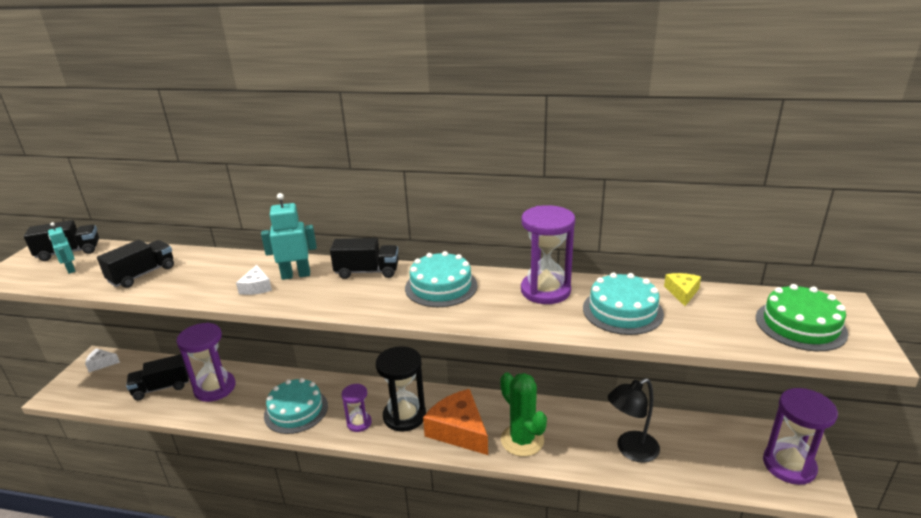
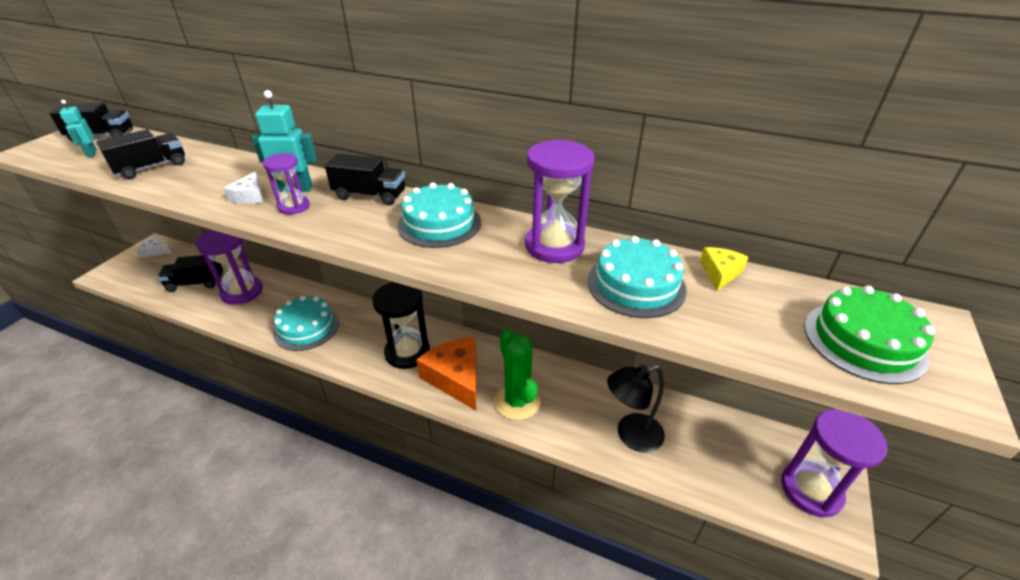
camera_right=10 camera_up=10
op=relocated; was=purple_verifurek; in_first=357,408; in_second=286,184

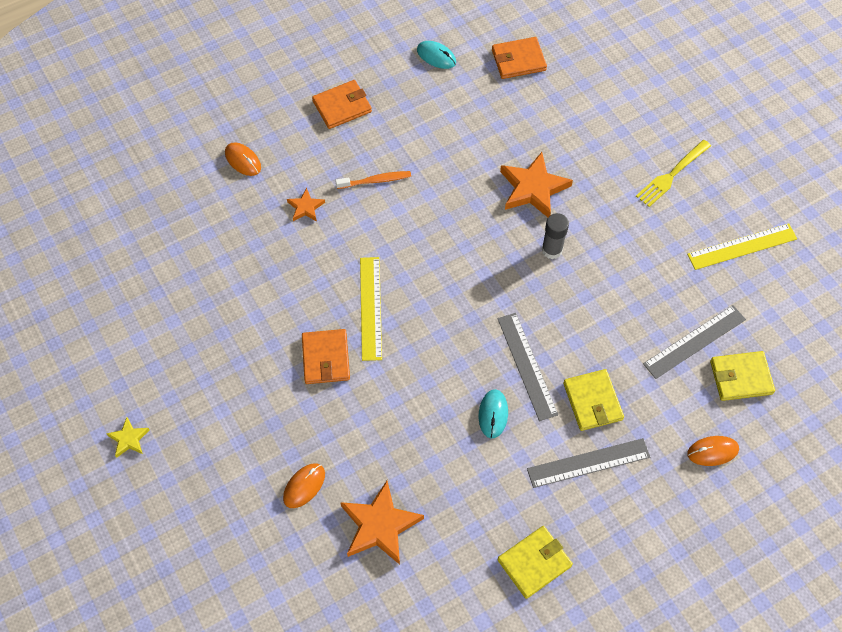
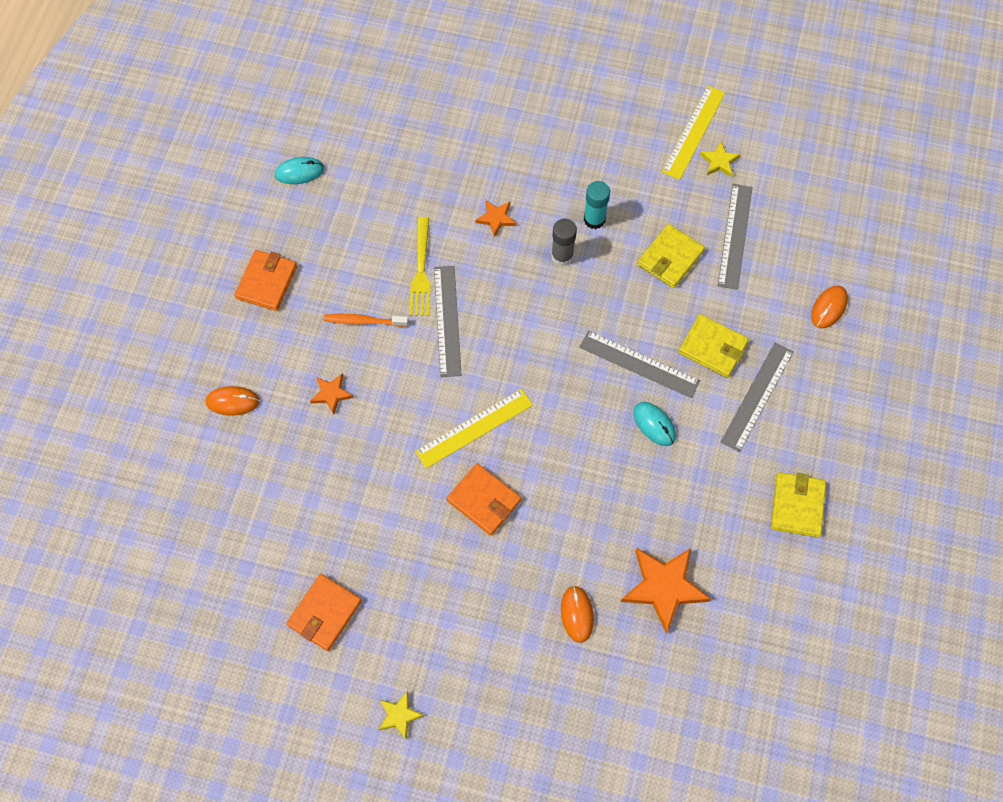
camera_right=-45 camera_up=5
op=relocated; was=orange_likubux; in_first=519,58; in_second=324,612
op=spun; was=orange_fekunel; in_first=373,180; in_second=366,320; clockwise=-120
op=relocated; was=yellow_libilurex; in_first=673,173; in_second=420,266
op=spun; was=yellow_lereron; in_first=371,309; in_second=474,429; clockwise=-75
op=appeared; now=grey_lereron; in_second=448,321
op=size; was=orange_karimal; in_first=536,184; in_second=495,219; ratio=0.52
op=appeared; now=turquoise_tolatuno; in_second=597,205
op=relocated; was=yellow_likubux; in_first=742,376; in_second=671,256
op=appeared; now=yellow_karimal; in_second=720,159

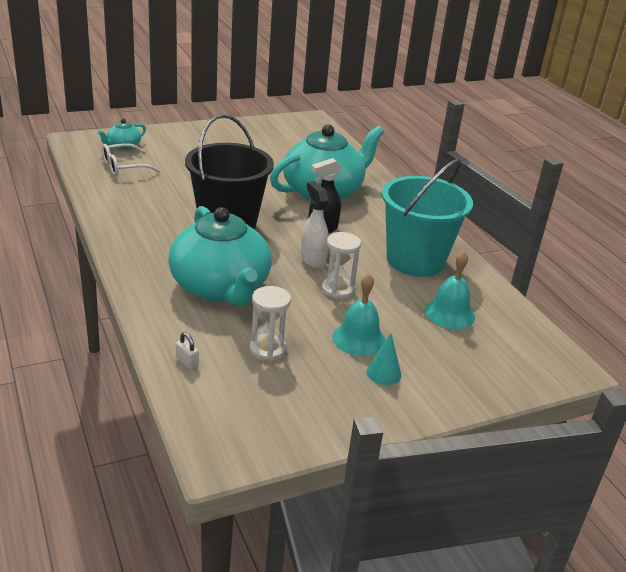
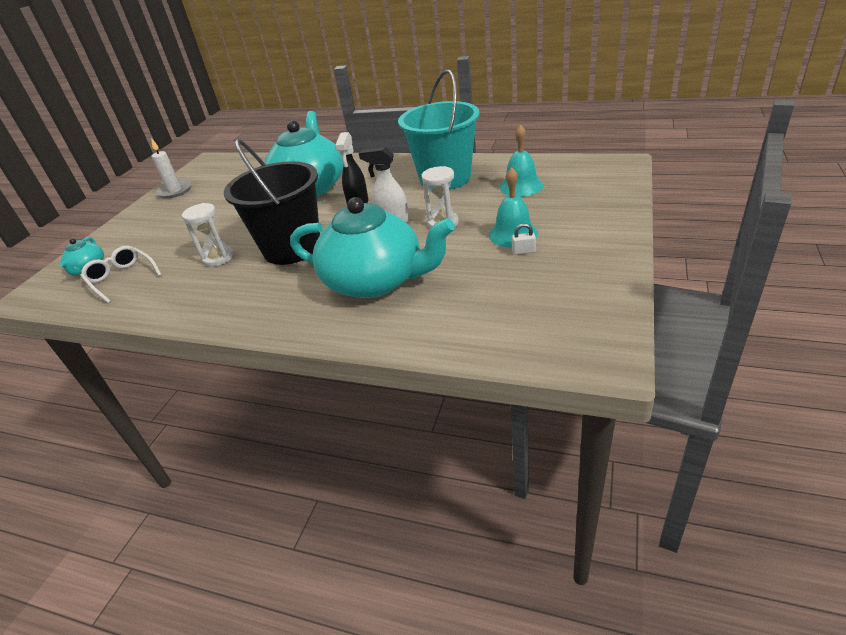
camera_right=-40 camera_up=5
op=spun; was=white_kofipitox; in_first=131,159; in_second=121,274; clockwise=120
op=appeared; now=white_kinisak; in_second=171,168
op=relocated; was=white_verifurek; in_first=270,324; in_second=207,235
op=relocated; was=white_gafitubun; in_first=187,350; in_second=524,239
op=missing; was=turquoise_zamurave; in_first=383,359

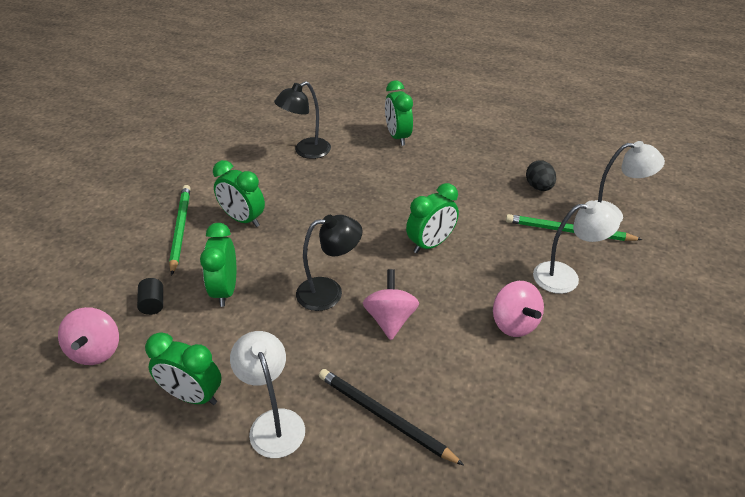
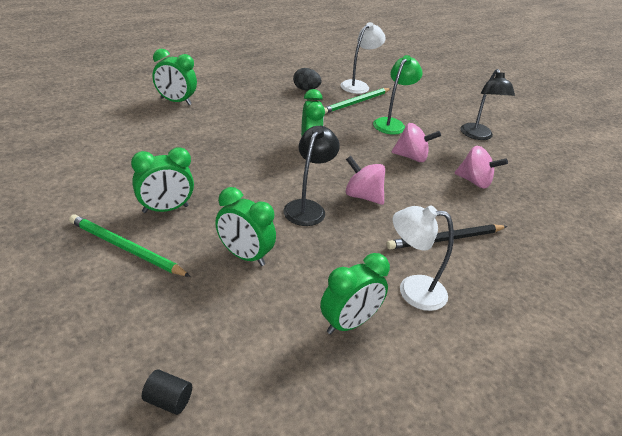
camera_right=-60 camera_up=-5
op=relocated; was=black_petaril; in_first=150,296; in_second=167,392
op=colour; was=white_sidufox; now=green_sidufox; in_first=576,247; in_second=398,95
op=relocated; was=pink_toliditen; in_first=88,336; in_second=481,167
op=relocated; was=black_sidufox; in_first=302,120; in_second=487,104

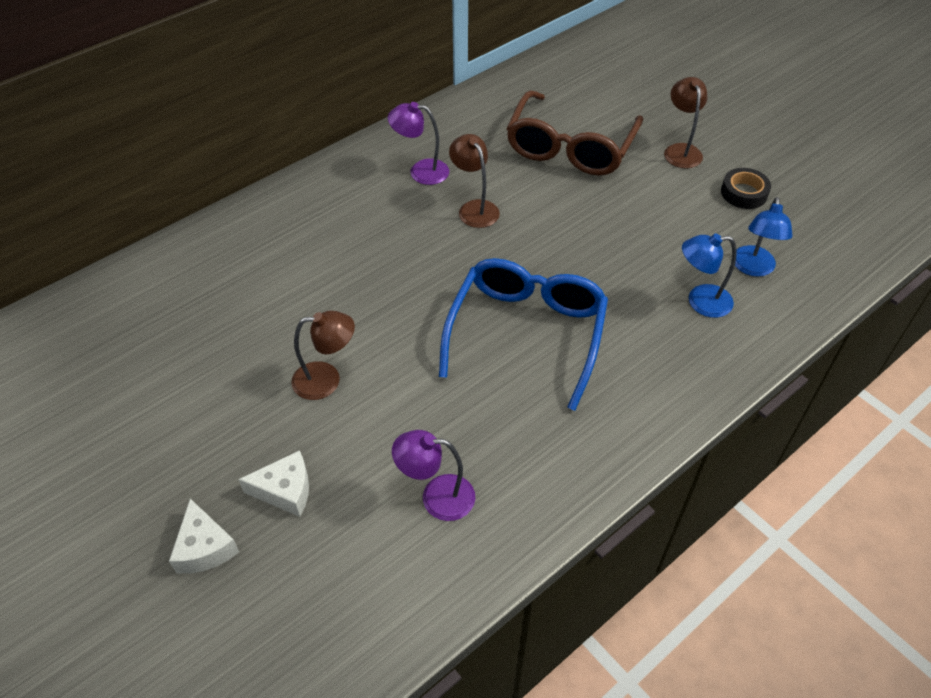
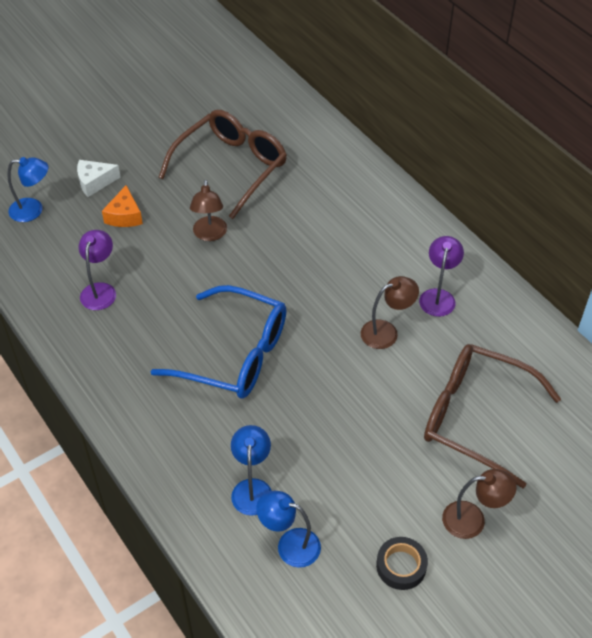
camera_right=95 camera_up=0
op=appeared; now=blue_sidufox; in_second=27,189
op=colour; was=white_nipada; now=orange_nipada; in_first=273,483; in_second=122,206
op=appeared; now=brown_kofipitox; in_second=222,164

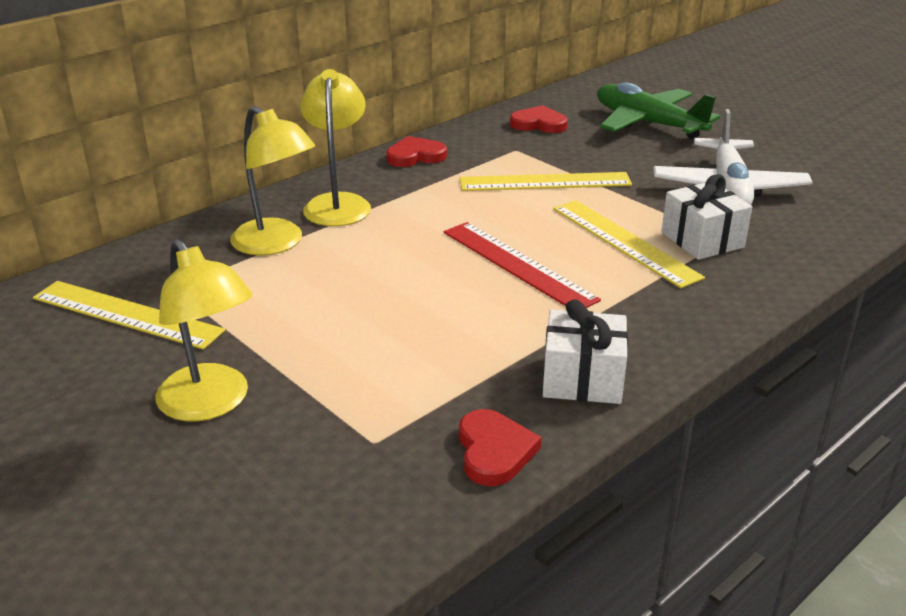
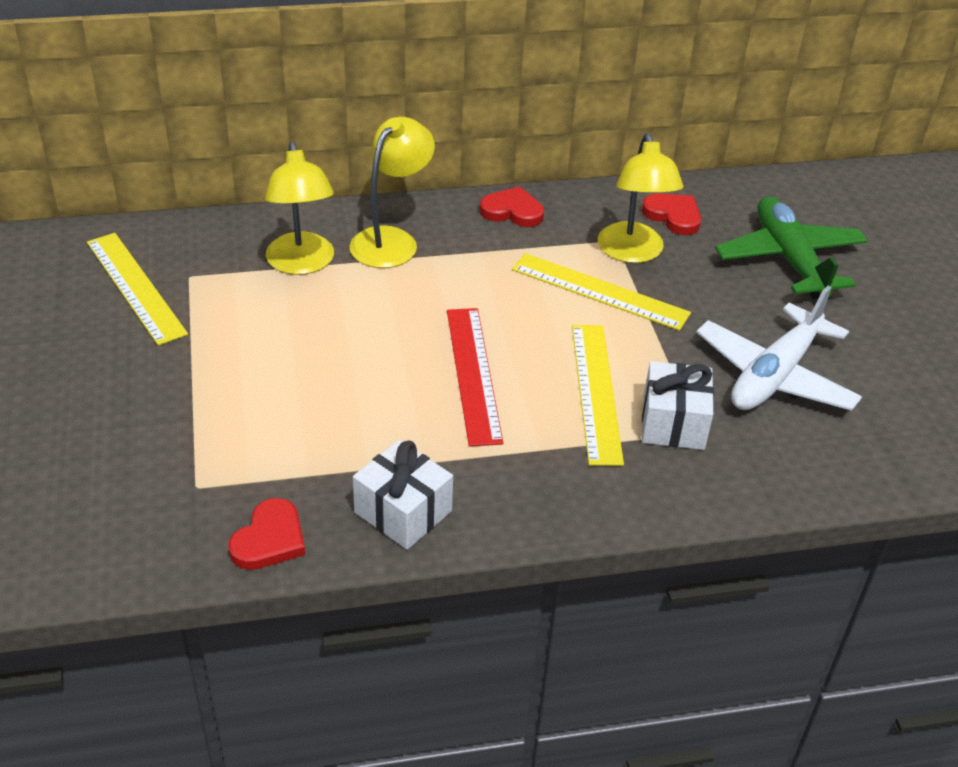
camera_right=30 camera_up=10
op=relocated; was=yellow_sidufox; in_first=204,330; in_second=640,198

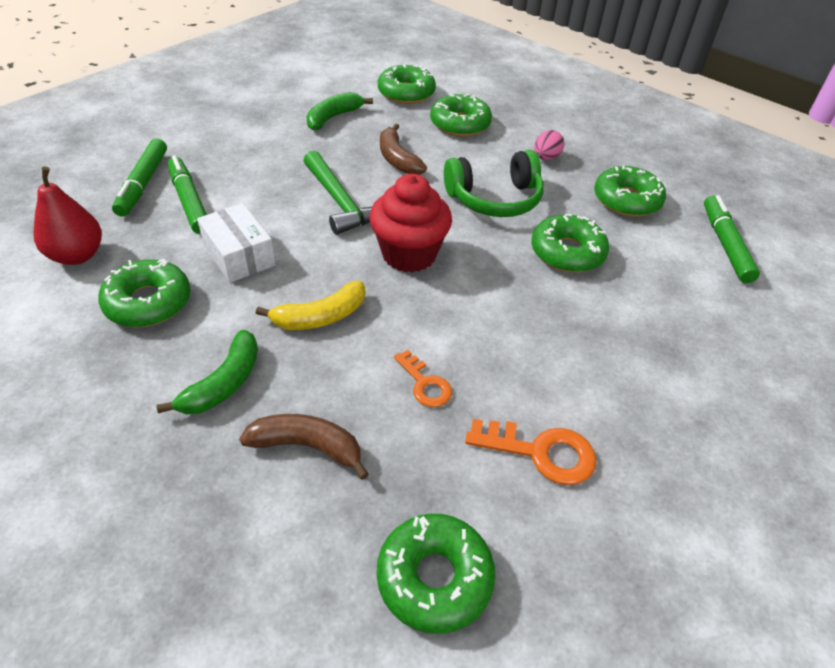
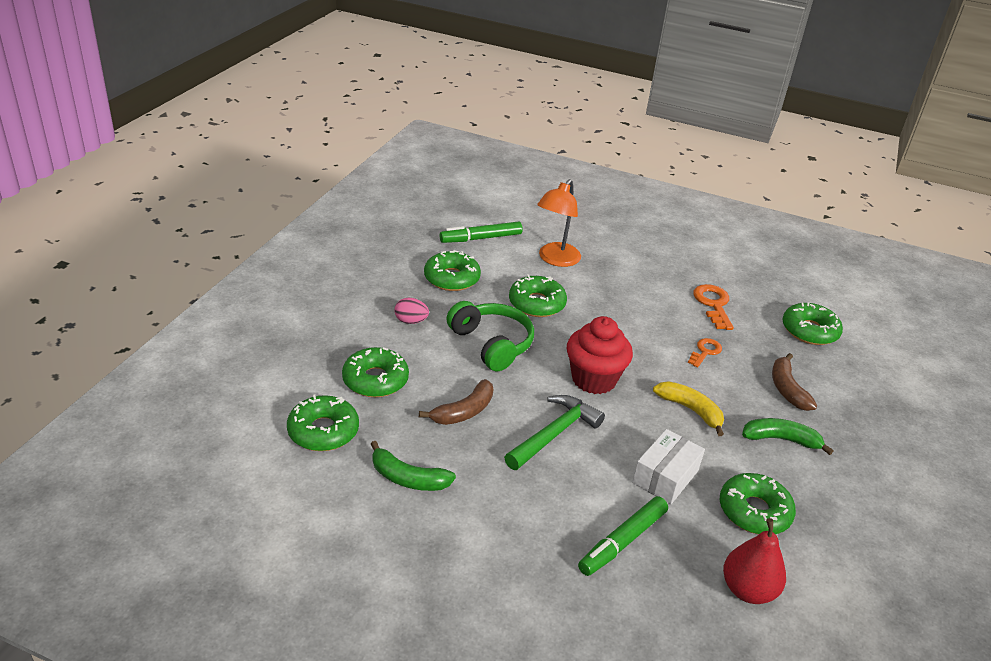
camera_right=-110 camera_up=-10
op=appeared; now=orange_sidufox; in_second=559,223
op=missing; was=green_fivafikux; in_first=139,177

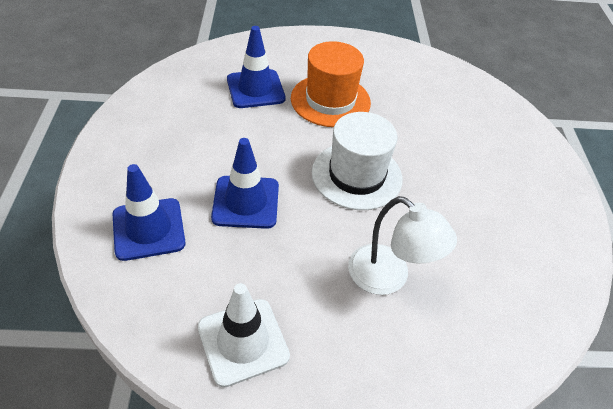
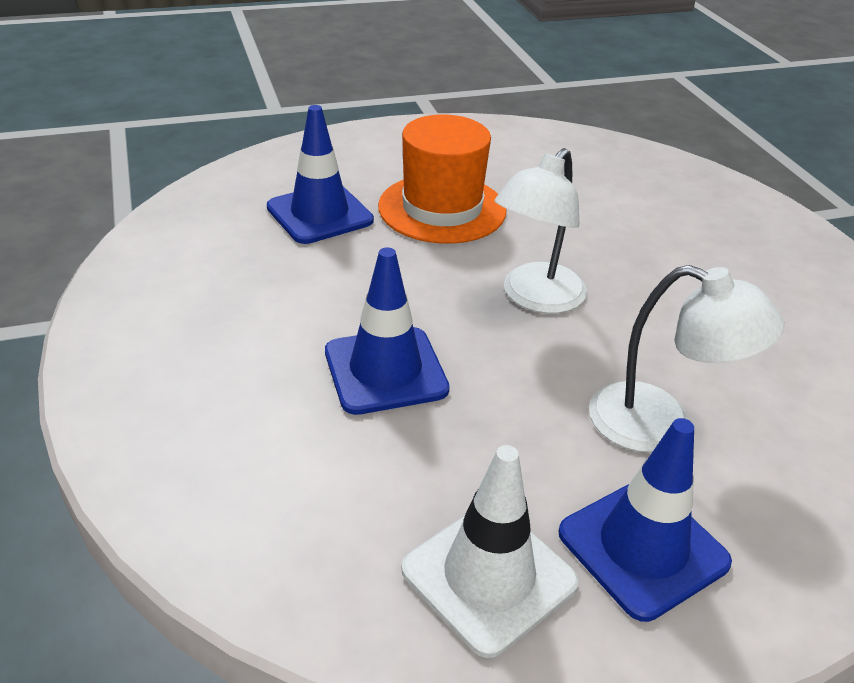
camera_right=-15 camera_up=-10
op=exchanged; was=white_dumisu; now=white_sidufox; in_first=357,161; in_second=541,231
op=relocated; was=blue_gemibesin; in_first=149,212; in_second=645,520

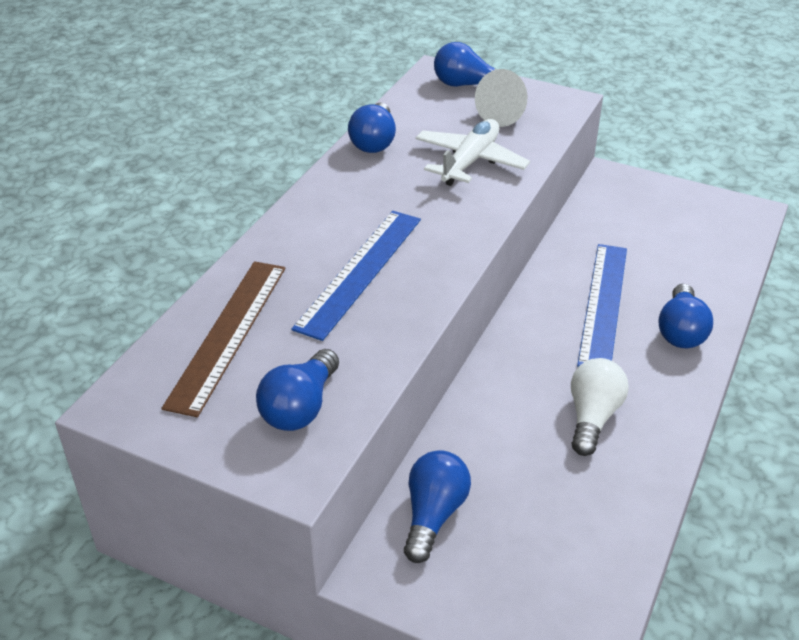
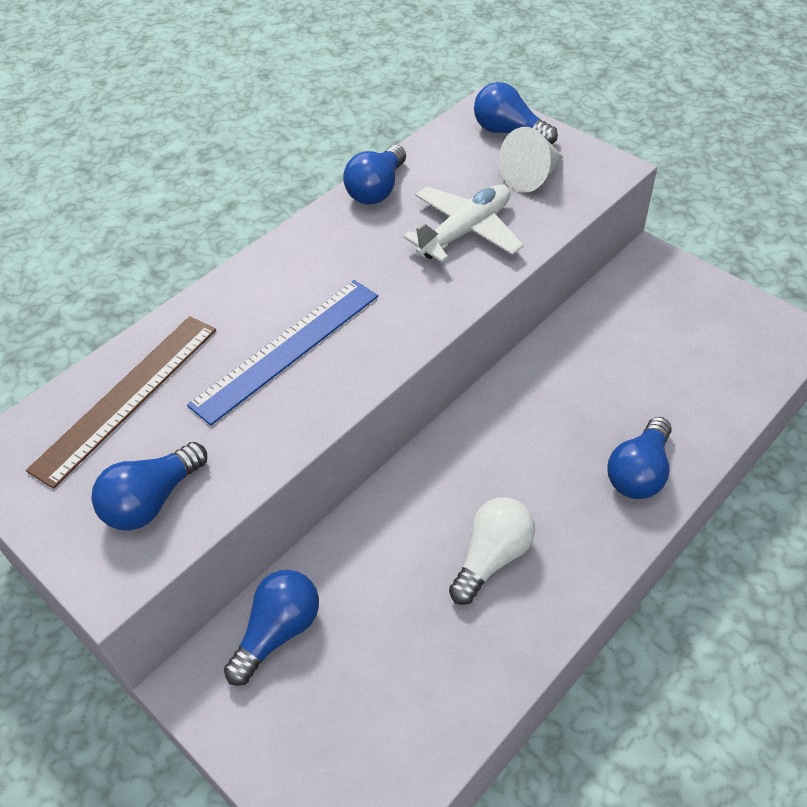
camera_right=20 camera_up=10
op=missing; was=blue_lereron; in_first=602,305

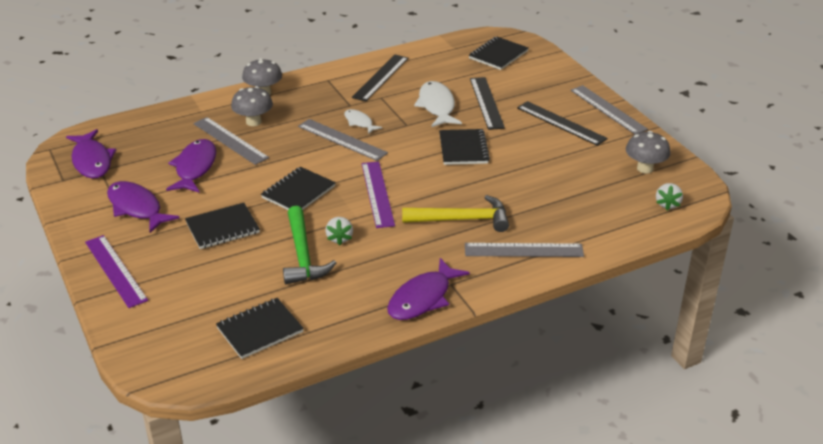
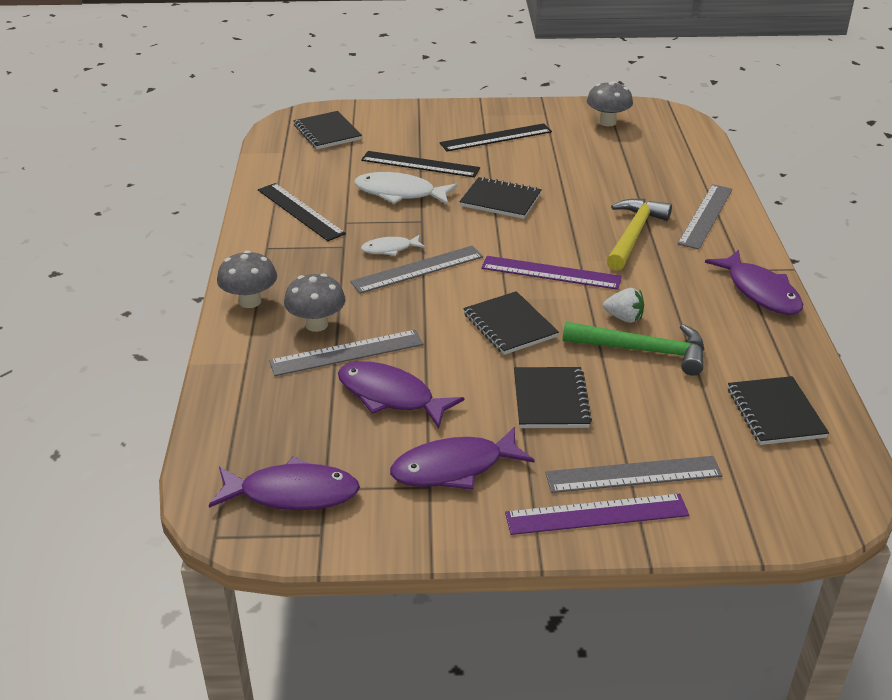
camera_right=-65 camera_up=0
op=relocated; was=grey_lereron; in_first=609,109; in_second=634,474
op=missing; was=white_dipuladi; in_first=669,197

